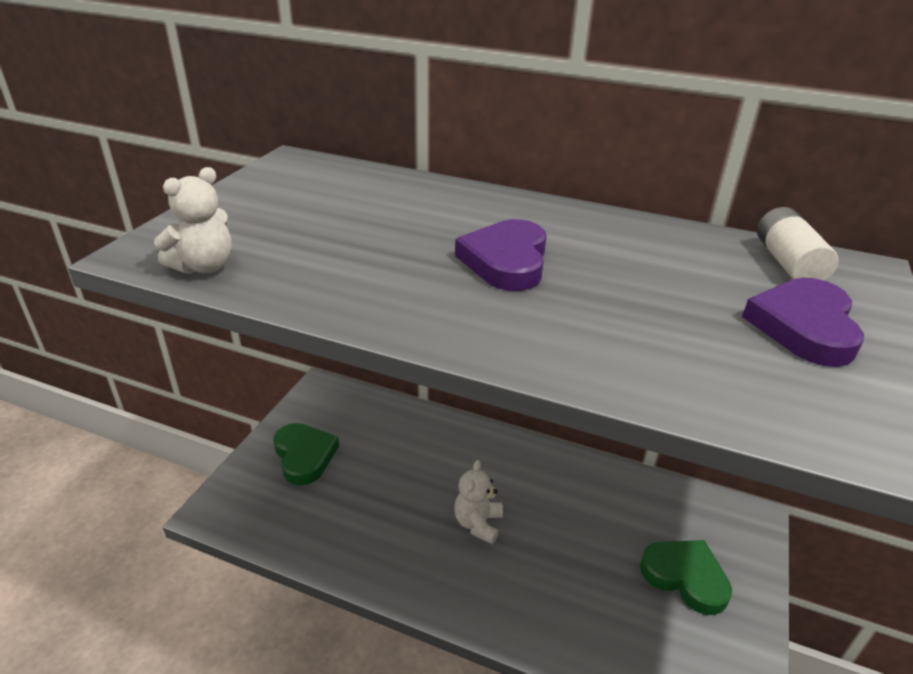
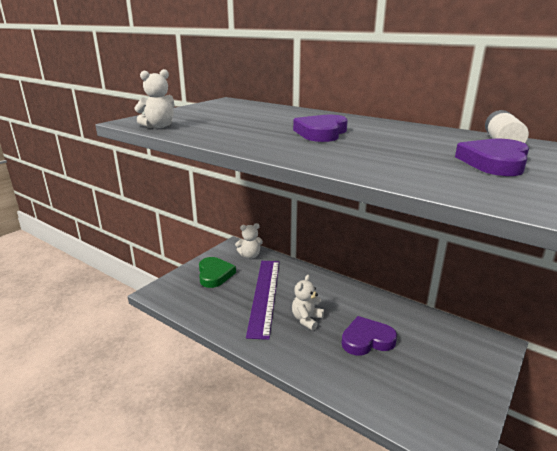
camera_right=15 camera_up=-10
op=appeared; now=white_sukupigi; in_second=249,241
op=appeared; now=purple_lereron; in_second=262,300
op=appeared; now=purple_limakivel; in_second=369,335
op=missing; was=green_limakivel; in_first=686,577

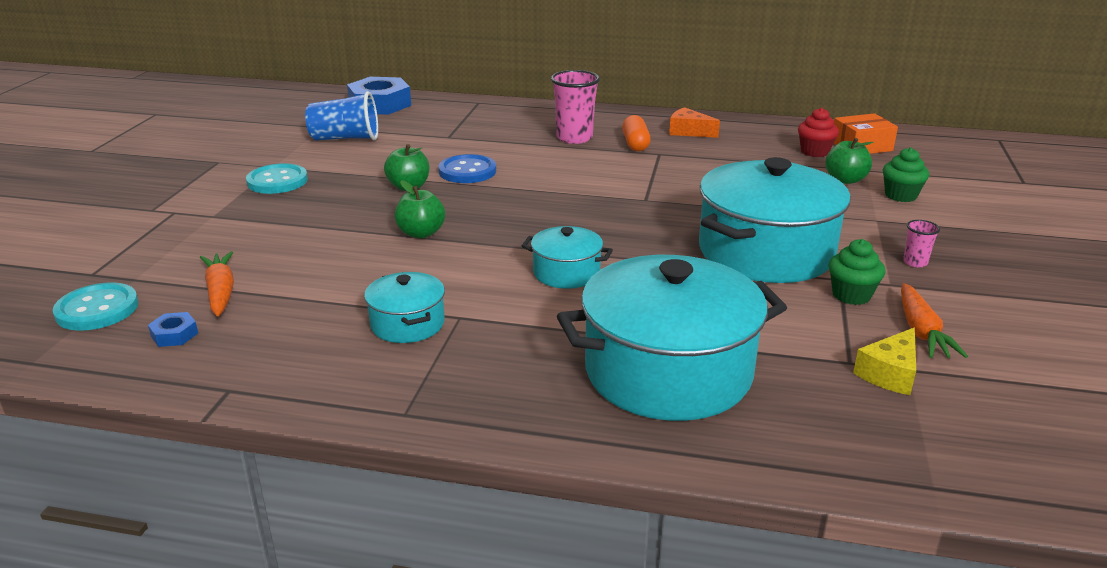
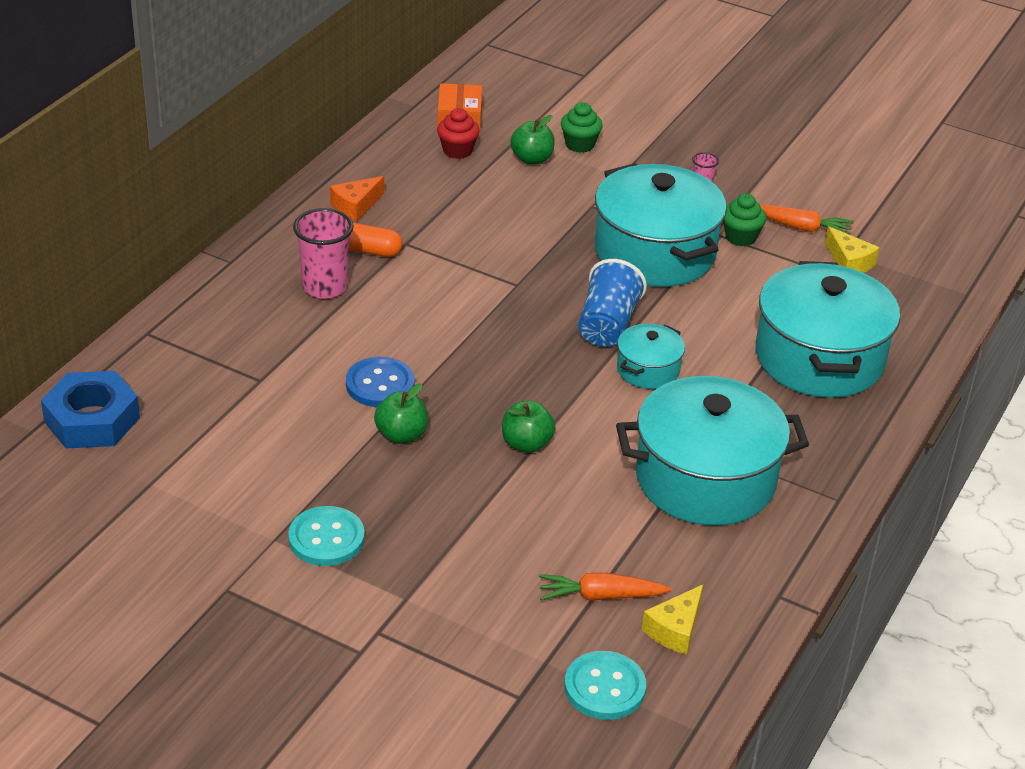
camera_right=-75 camera_up=10
op=relocated; was=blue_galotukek; in_first=341,116; in_second=612,303
op=size; was=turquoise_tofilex; in_first=404,307; in_second=712,451; ratio=2.08
op=exchanged; was=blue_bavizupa; now=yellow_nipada; in_first=173,329; in_second=672,620

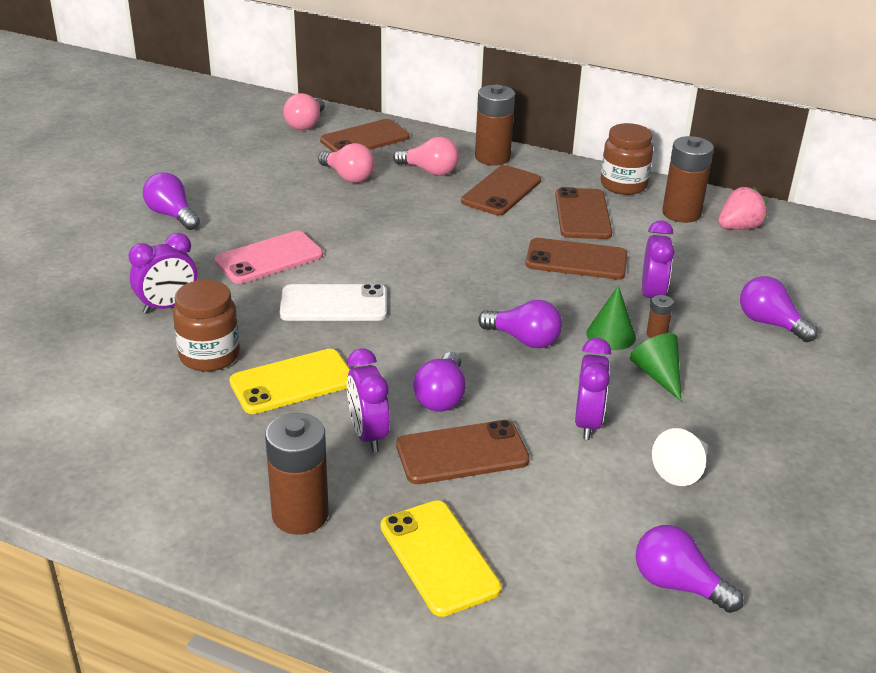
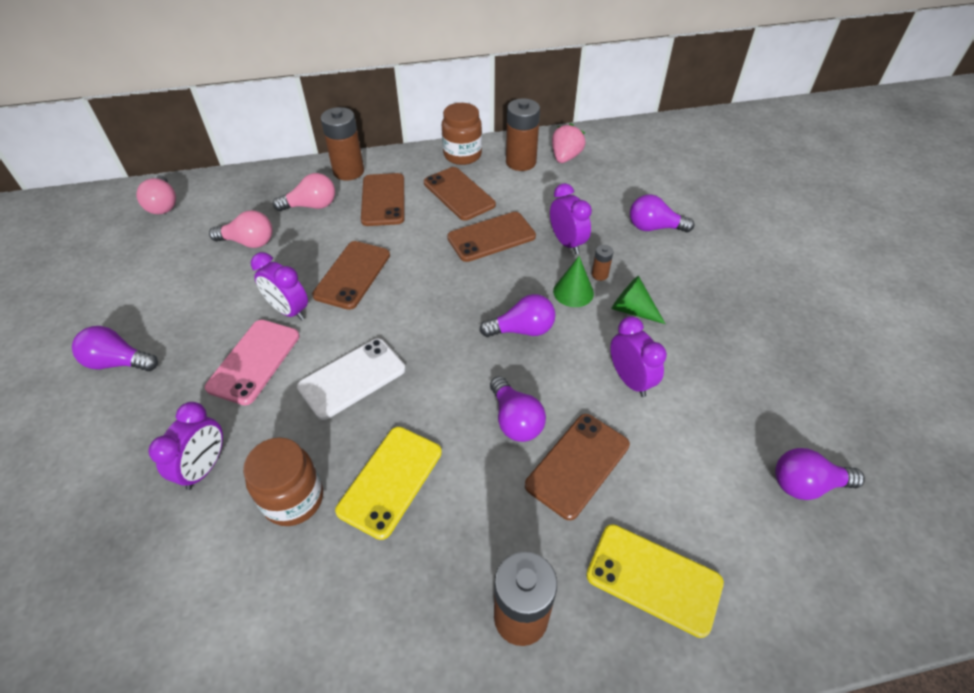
camera_right=-35 camera_up=15
op=relocated; was=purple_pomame; in_first=368,400; in_second=279,286
op=relocated; was=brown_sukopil; in_first=365,135; in_second=351,275
op=missing; was=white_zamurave; in_first=680,457

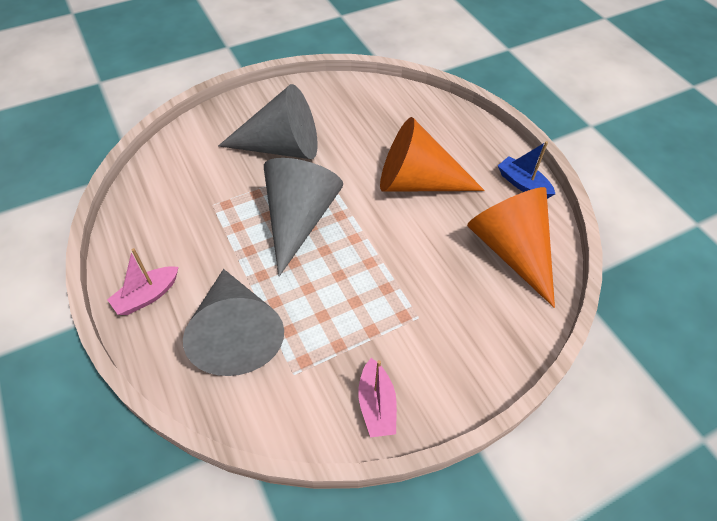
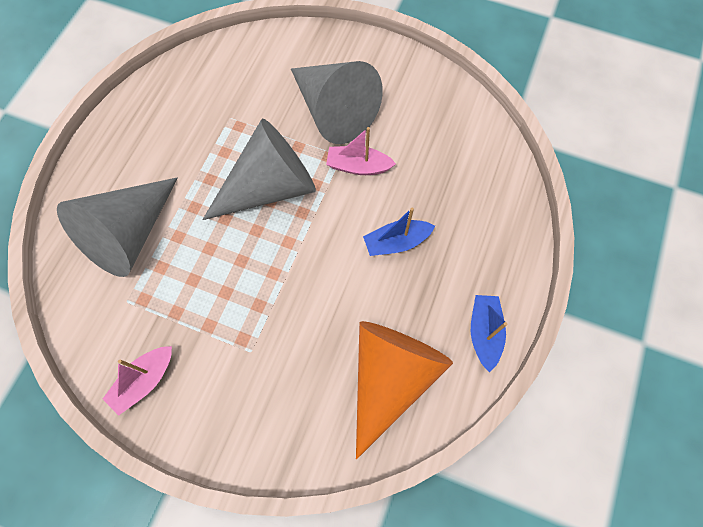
camera_right=50 camera_up=15
op=relocated; was=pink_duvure; in_first=142,281; in_second=361,151
op=exchanged; was=orange_zamurave; now=blue_duvure; in_first=432,154; in_second=399,232

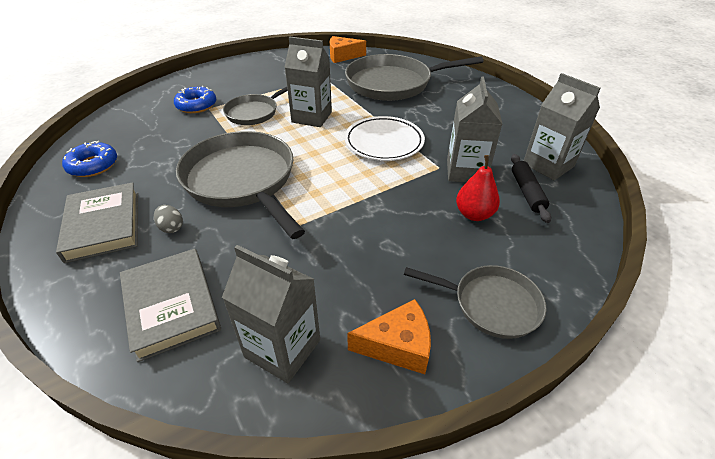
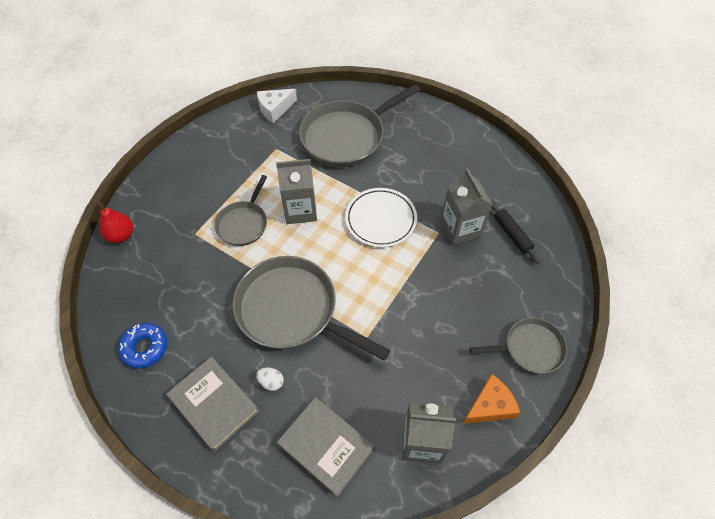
camera_right=-25 camera_up=15
op=relocated; was=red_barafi; in_first=478,188; in_second=115,222
op=colour; was=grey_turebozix; now=white_turebozix; in_first=168,219; in_second=270,379
op=colour; was=orange_nipada; now=white_nipada; in_first=348,49; in_second=277,106
op=missing; was=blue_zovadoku; in_first=195,99
op=missing; was=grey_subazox; in_first=562,126

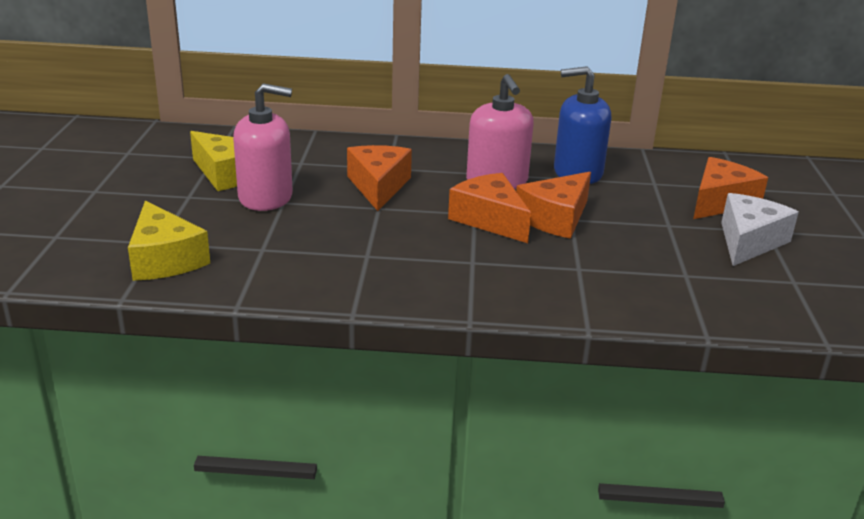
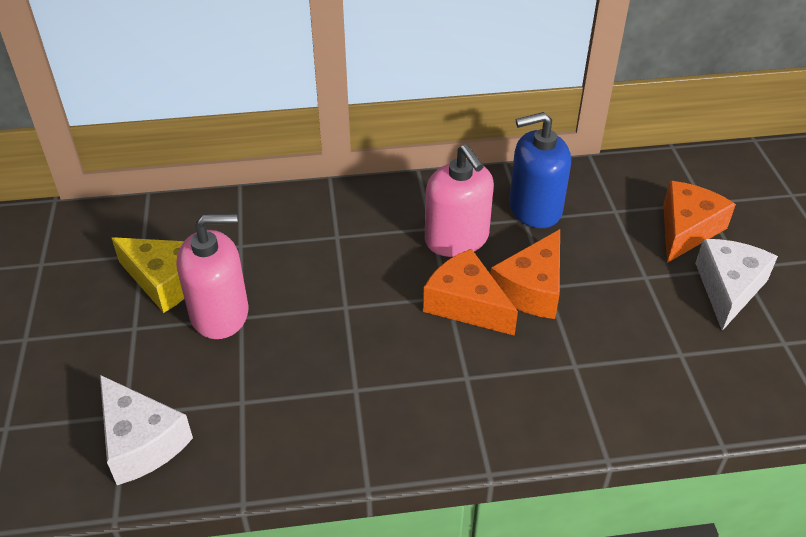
camera_right=-10 camera_up=15
op=colour; was=yellow_nipada; now=white_nipada; in_first=169,240; in_second=146,430
op=missing; was=orange_nipada; in_first=379,178

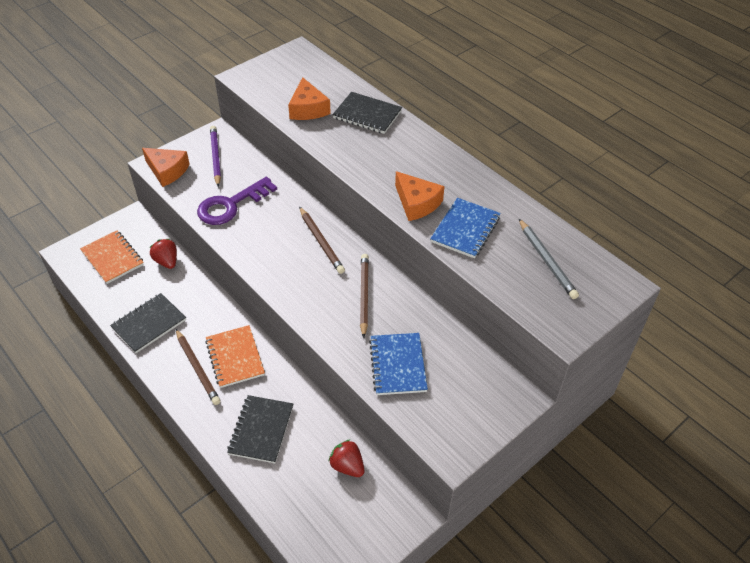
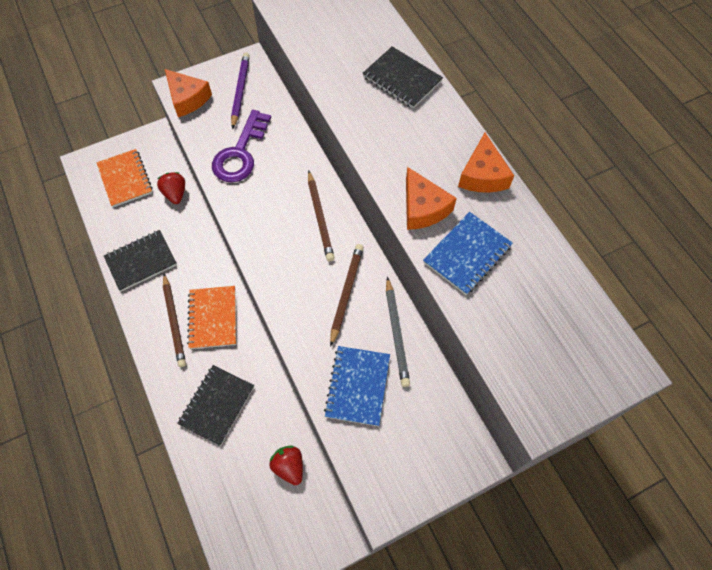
camera_right=15 camera_up=15
op=spun; was=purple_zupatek; in_first=237,201; in_second=241,146; clockwise=-45
op=relocated; was=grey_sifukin; in_first=549,259; in_second=398,332
op=relocated; was=orange_nipada; in_first=309,98; in_second=486,162

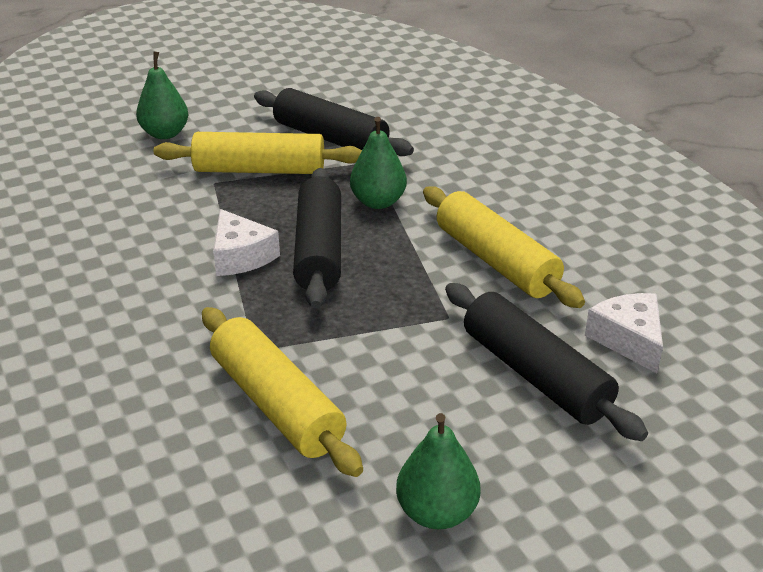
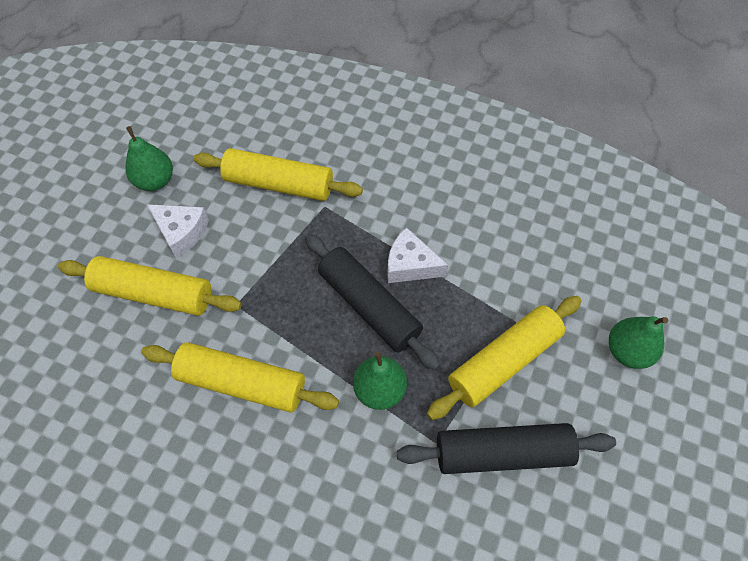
camera_right=140 camera_up=25
op=colour; was=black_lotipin; now=yellow_lotipin; in_first=546,362; in_second=150,286
op=relocated; was=white_nipada; in_first=624,333; in_second=178,231

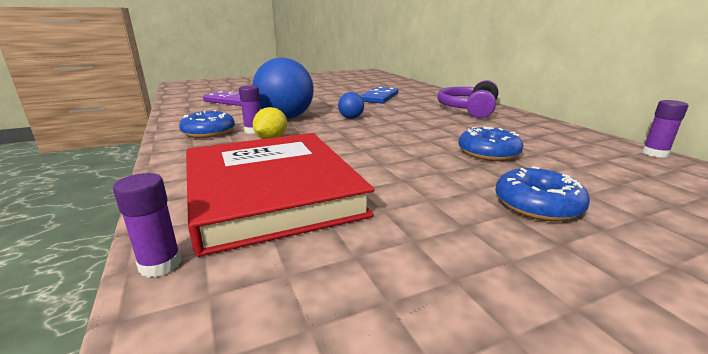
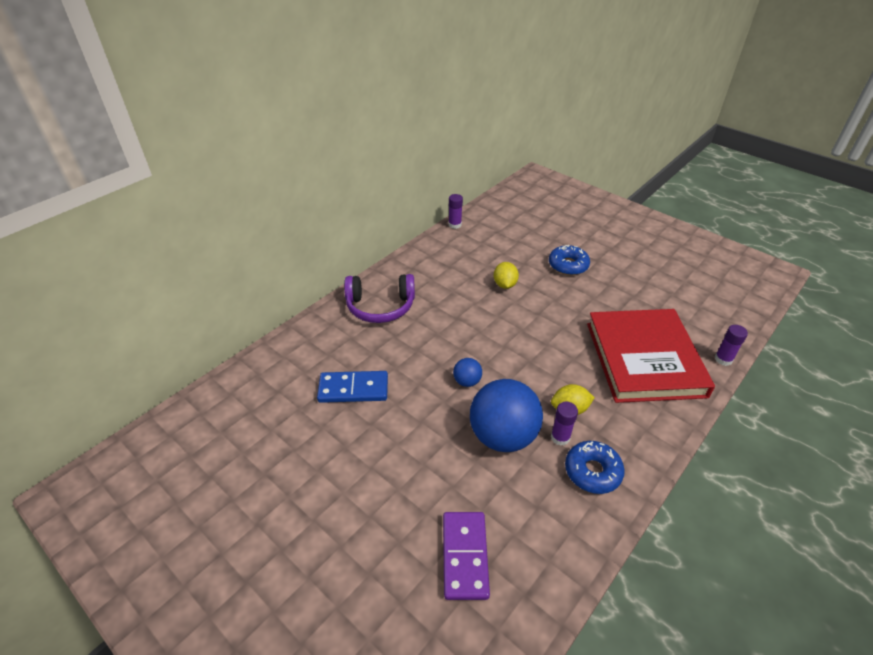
camera_right=-115 camera_up=20
op=exchanged; was=blue_zovadoku; now=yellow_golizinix; in_first=491,143; in_second=506,275
op=spun; was=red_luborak; in_first=280,195; in_second=651,356; clockwise=-45

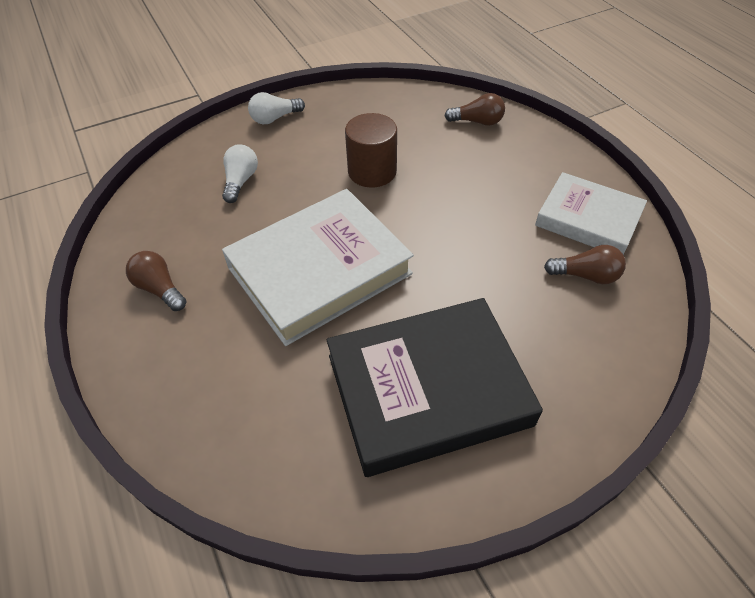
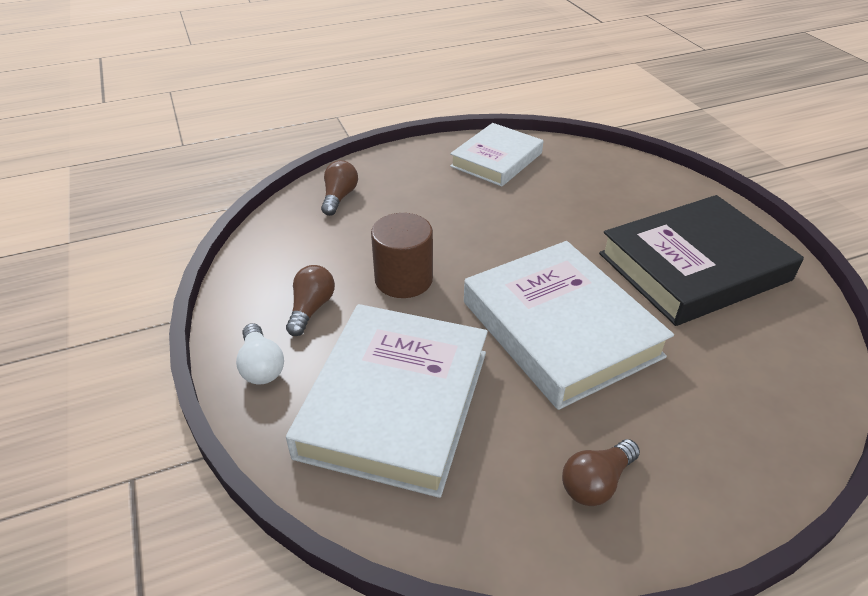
camera_right=-85 camera_up=-10
op=relocated; was=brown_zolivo; in_first=585,264; in_second=310,300
op=exchanged; was=white_zolivo; now=white_luborak; in_first=240,174; in_second=387,401
op=spun; was=black_luborak; in_first=435,387; in_second=701,260; clockwise=75

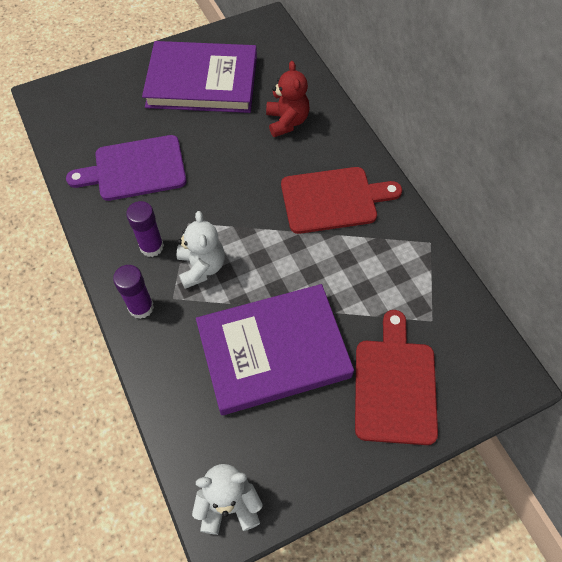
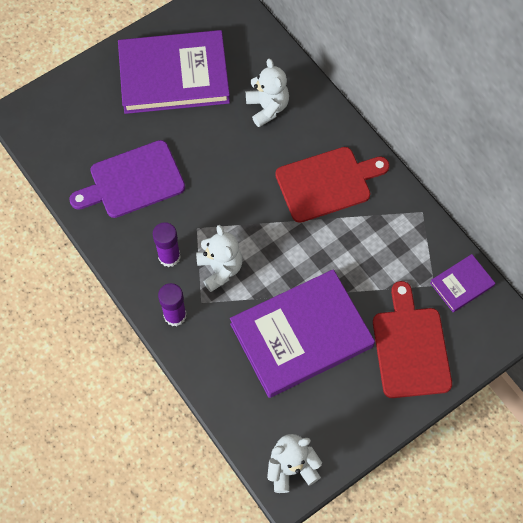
camera_right=-10 camera_up=5
op=colour; was=red_sukupigi; now=white_sukupigi; in_first=287,99; in_second=267,92
op=appeared; now=purple_luborak; in_second=462,283

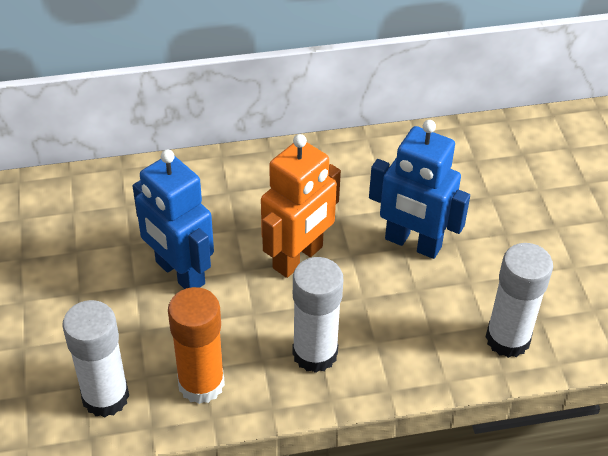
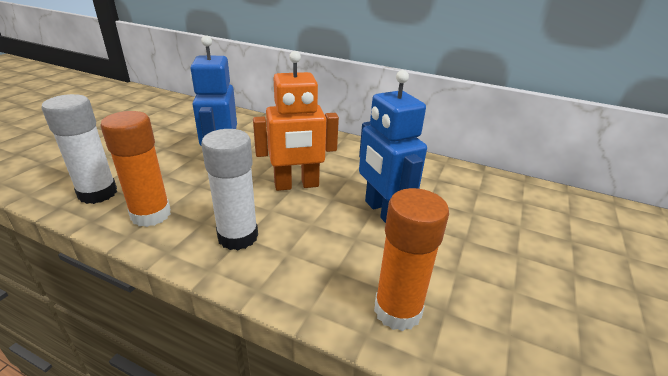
camera_right=35 camera_up=-15
op=colour; was=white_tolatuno; now=orange_tolatuno; in_first=519,300; in_second=411,259

